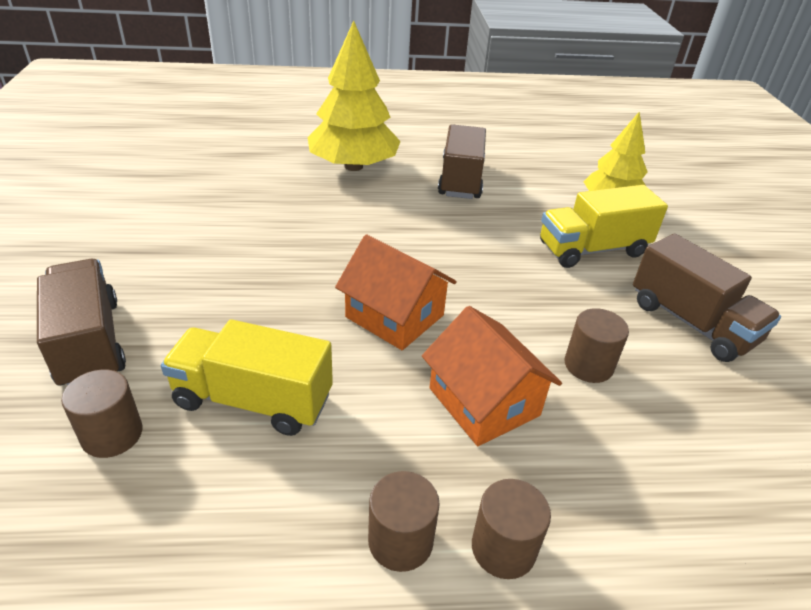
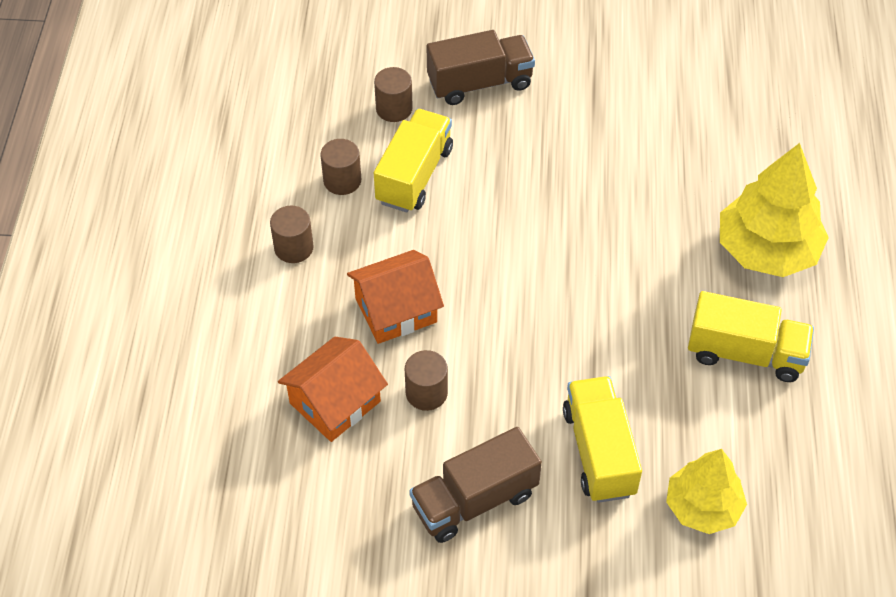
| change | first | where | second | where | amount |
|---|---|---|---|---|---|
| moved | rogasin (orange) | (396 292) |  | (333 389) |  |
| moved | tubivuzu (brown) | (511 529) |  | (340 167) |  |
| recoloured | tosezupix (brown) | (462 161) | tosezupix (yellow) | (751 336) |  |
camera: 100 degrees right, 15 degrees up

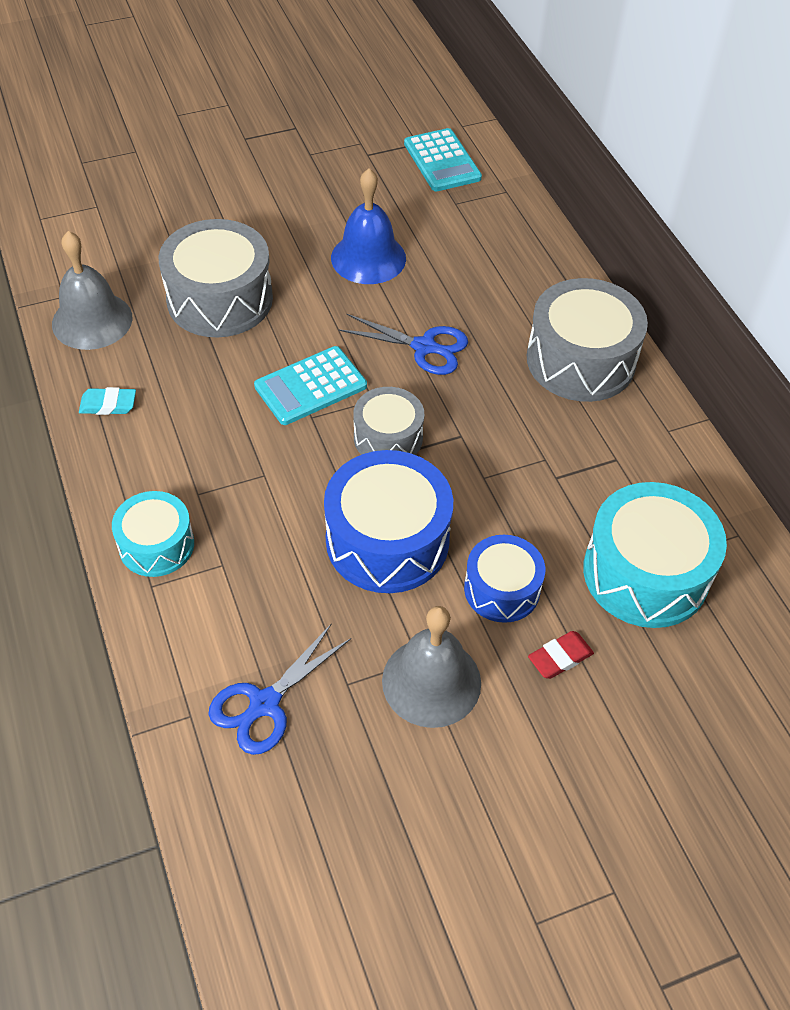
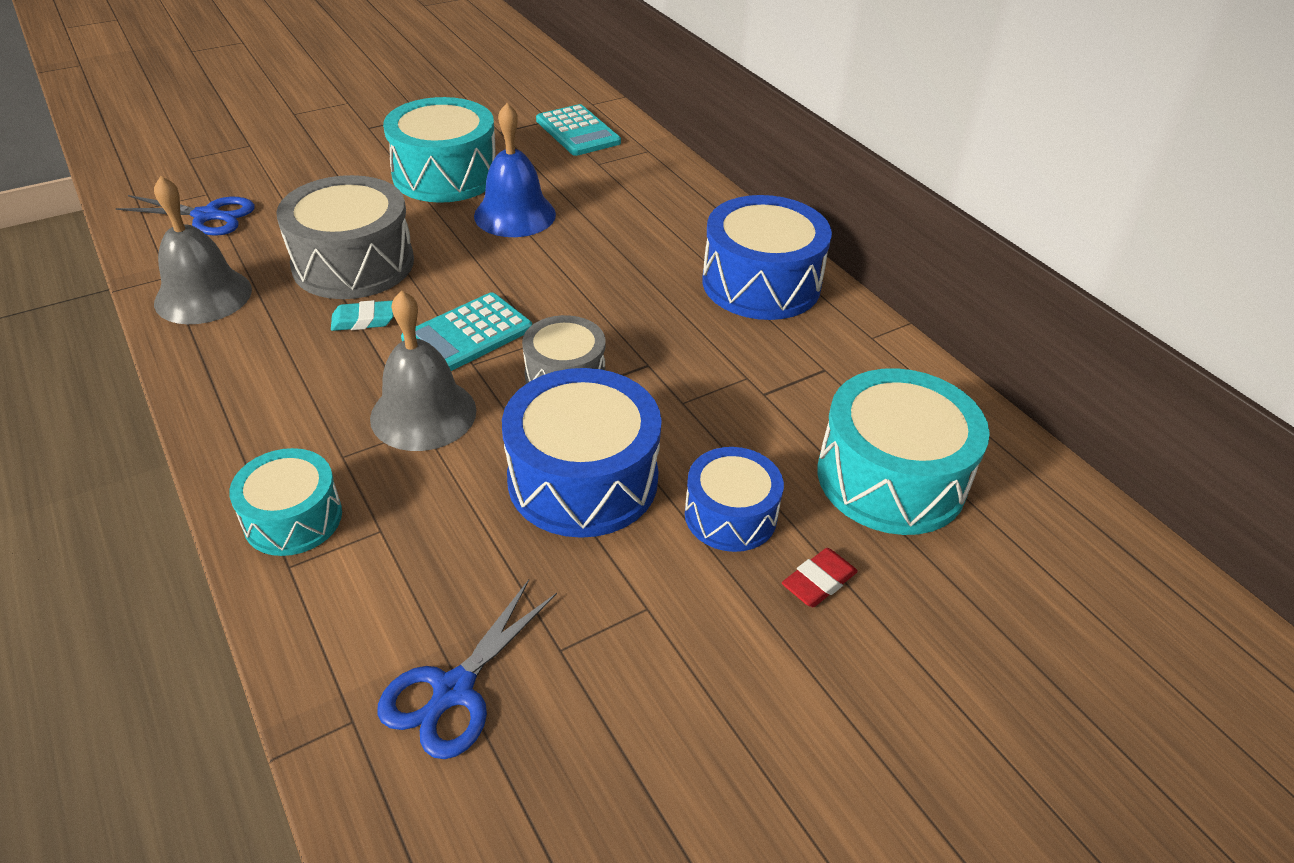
| change | first | where | second | where | amount |
|---|---|---|---|---|---|
| added |  |  | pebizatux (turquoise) | (439 150) |  |
| moved | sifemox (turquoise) | (107 401) |  | (362 315) |  |
| moved | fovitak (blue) | (403 344) |  | (185 215) |  |
| moved | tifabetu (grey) | (431 667) |  | (423 370) |  |
| recoloured | pebizatux (grey) | (587 340) | pebizatux (blue) | (767 257) |  |
camera: 10 degrees left, 10 degrees down

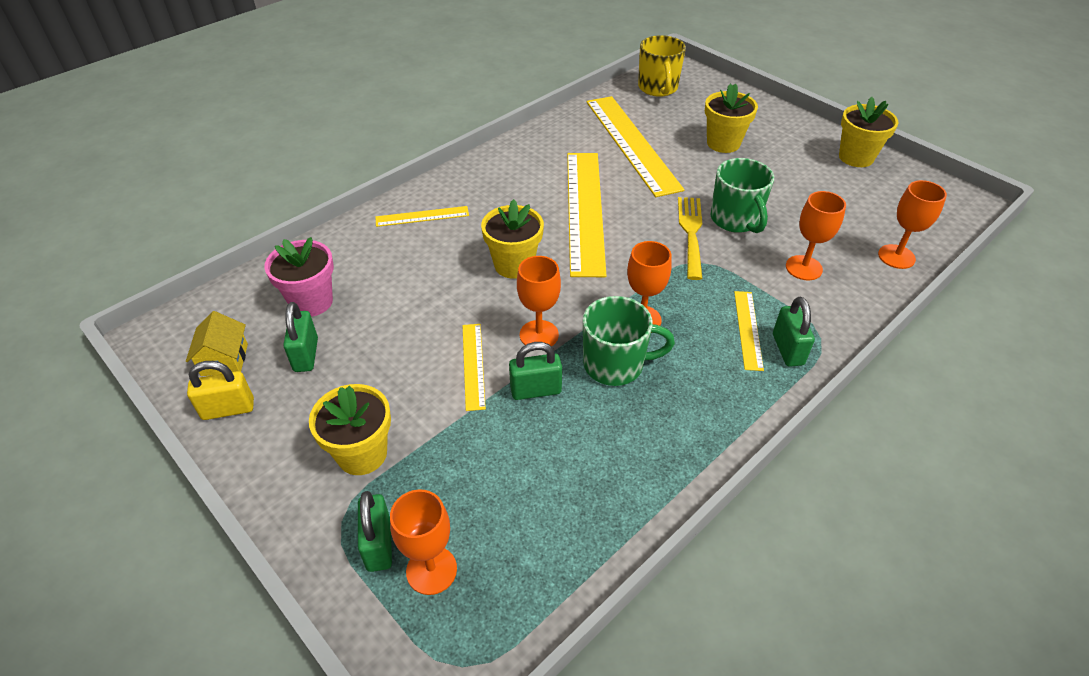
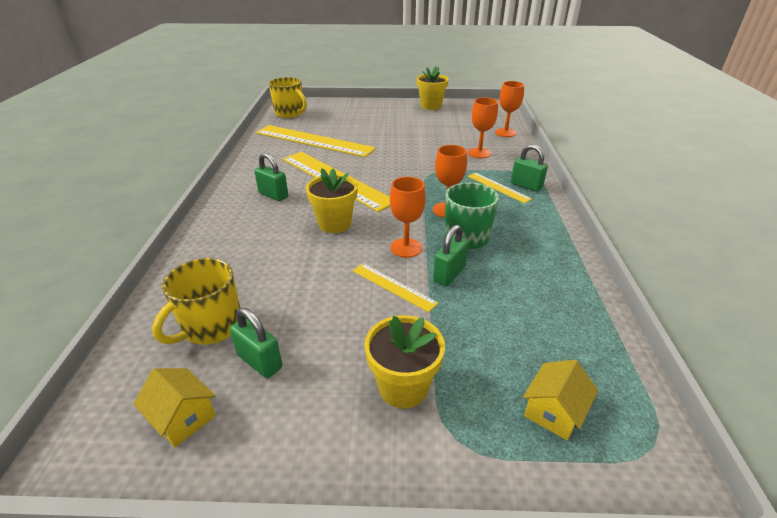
| change | first | where | second | where | amount |
|---|---|---|---|---|---|
| removed | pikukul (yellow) | (220 390) |  |  |  |
| removed | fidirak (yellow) | (422 216) |  |  |  |
| removed | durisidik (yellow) | (690 238) |  |  |  |
| removed | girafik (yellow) | (731 118) |  |  |  |
| removed | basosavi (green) | (742 195) |  |  |  |
| moved | pikukul (green) | (375 531) |  | (271 177) |  |
| replaced | girafik (pink) | (299 277) | basosavi (yellow) | (196 301) |  |
| replaced | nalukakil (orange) | (423 542) | rogasin (yellow) | (560 400) |  |
camera: 45 degrees left, 10 degrees down

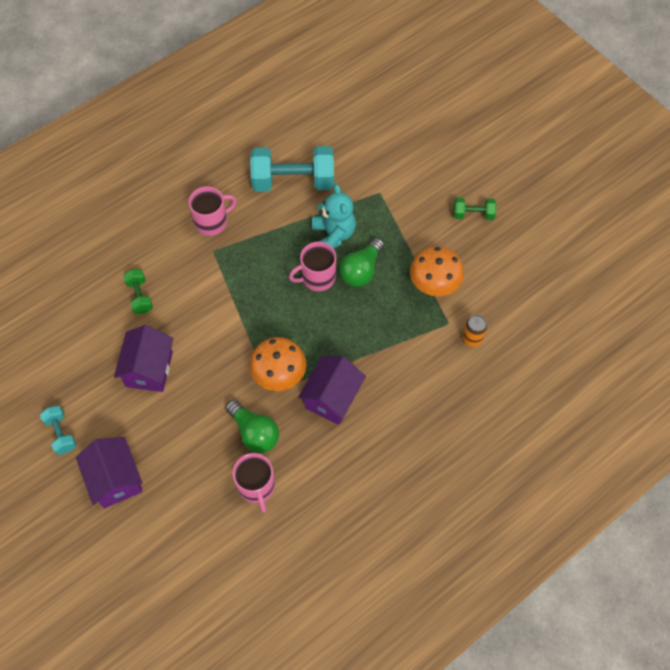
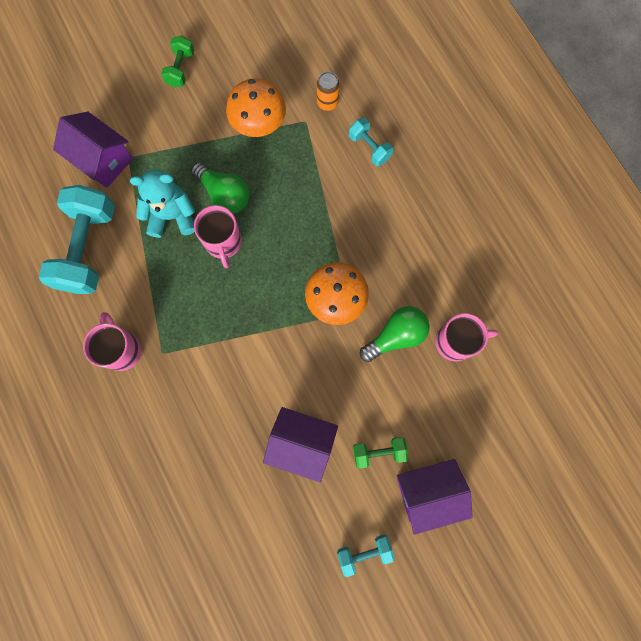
| change | first | where | second | where | amount |
|---|---|---|---|---|---|
| added |  |  | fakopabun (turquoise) | (371 142) |  |
| moved | fakopabun (green) | (138 291) |  | (380 453) |  |
| moved | rogasin (purple) | (332 390) |  | (93 150) |  |
camera: 80 degrees left, 15 degrees up

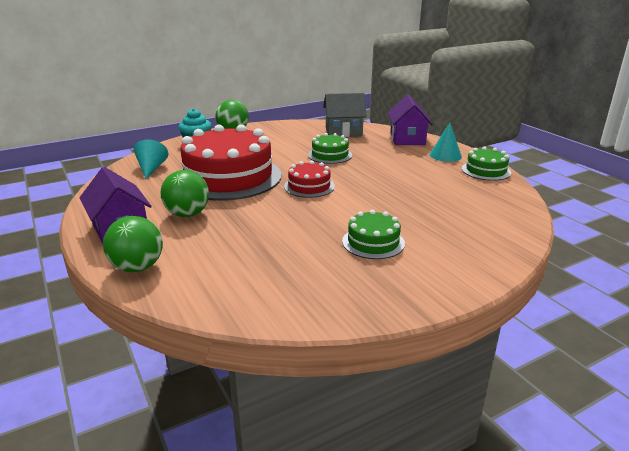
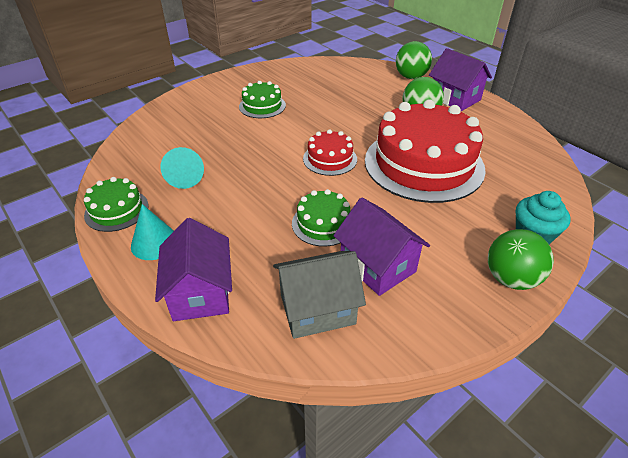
| change | first | where | second | where | amount |
|---|---|---|---|---|---|
| added |  |  | rogasin (purple) | (382 246) |  |
| moved | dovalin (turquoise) | (151 159) |  | (182 168) |  |
camera: 170 degrees right, 15 degrees up

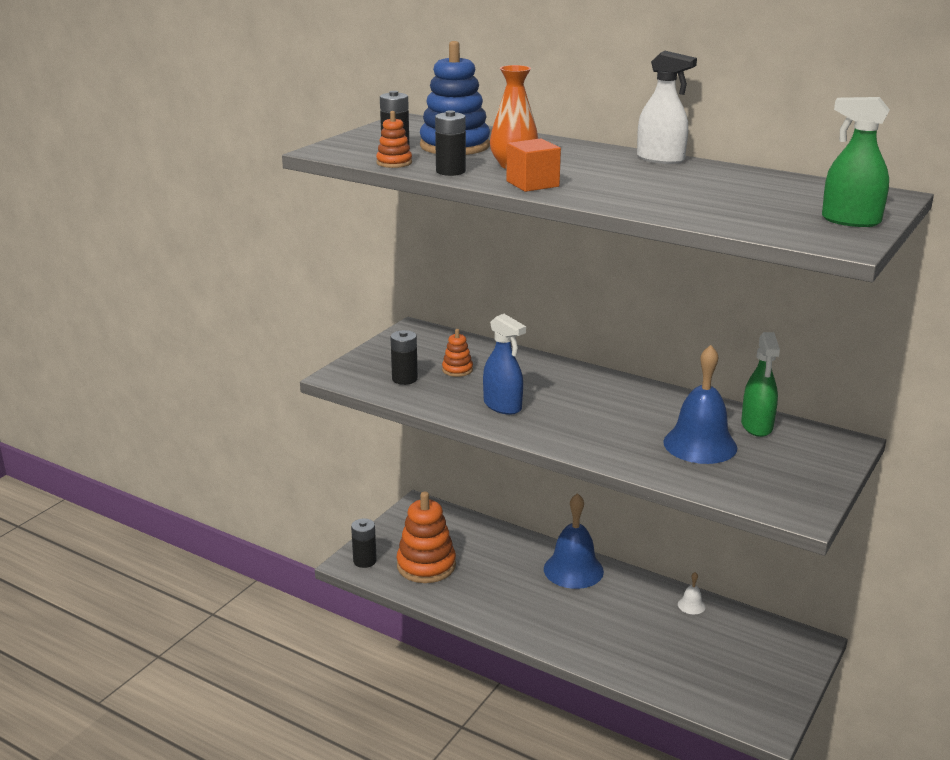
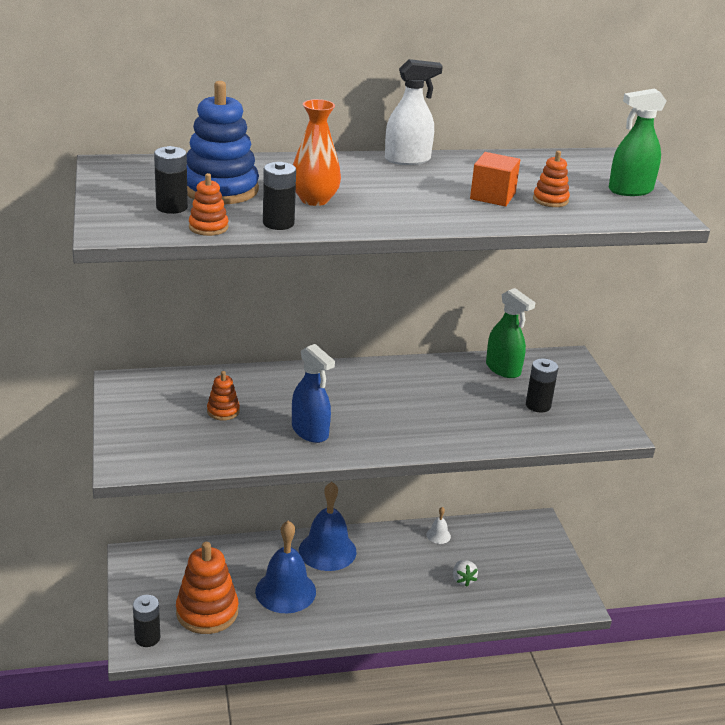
| change | first | where | second | where | amount |
|---|---|---|---|---|---|
| added |  |  | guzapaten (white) | (465 573) |  |
| added |  |  | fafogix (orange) | (551 179) |  |
| moved | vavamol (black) | (404 357) |  | (542 385) |  |
| moved | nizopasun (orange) | (533 165) |  | (495 179) |  |
| moved | tifabetu (blue) | (700 404) |  | (285 566) |  |
| turned | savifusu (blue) | (504 364) |  | (313 393) | 45 degrees clockwise |
camera: 45 degrees left, 5 degrees up

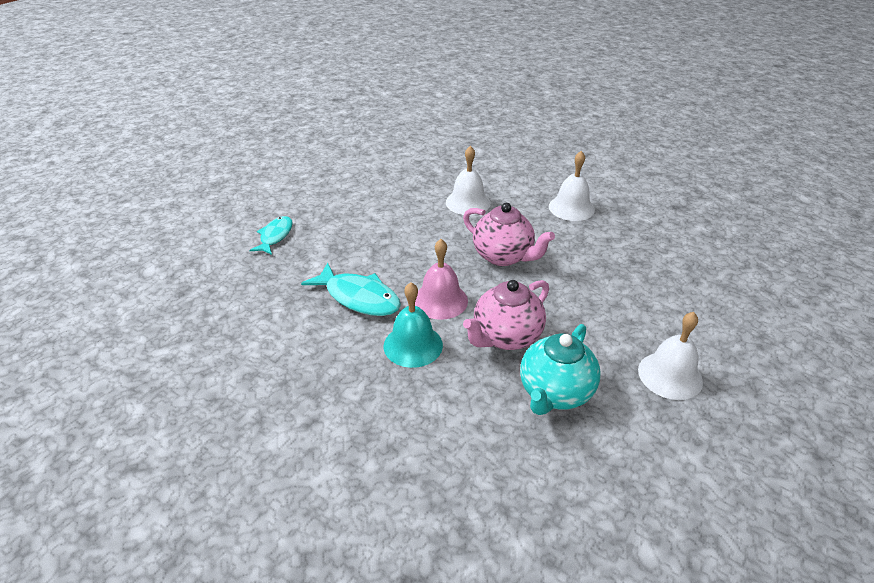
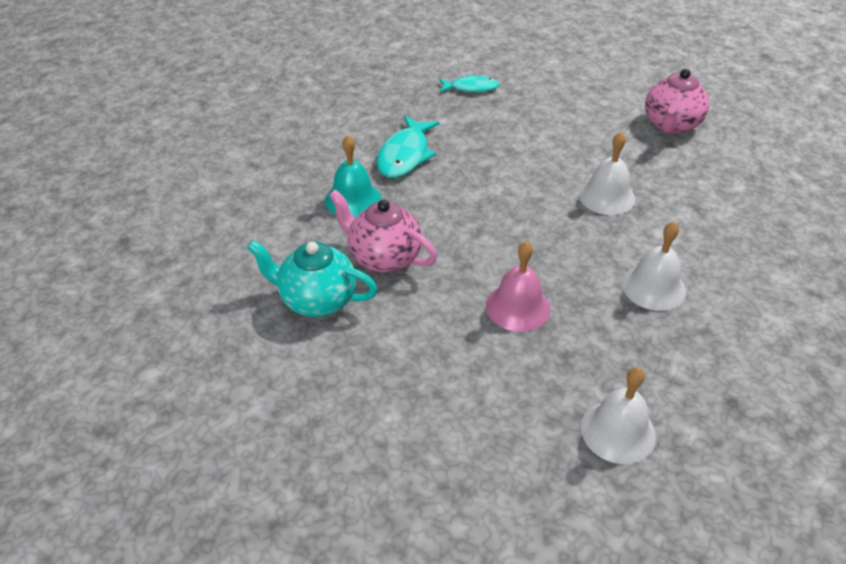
| change | first | where | second | where | amount |
|---|---|---|---|---|---|
| moved | tifabetu (pink) | (441 279) |  | (518 286) |  |
| moved | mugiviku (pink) | (509 234) |  | (677 101) |  |
| moved | tifabetu (white) | (670 356) |  | (618 415) |  |
camera: 75 degrees right, 5 degrees up

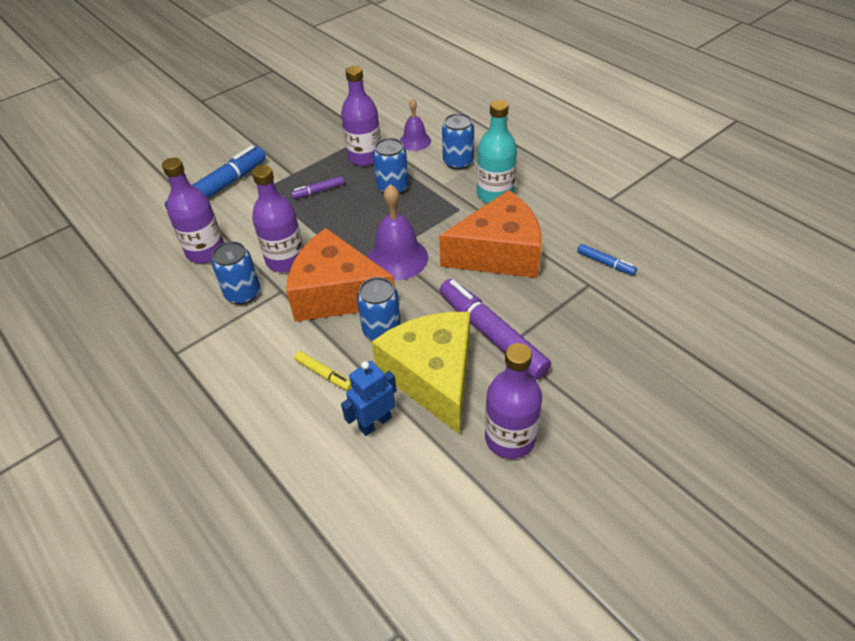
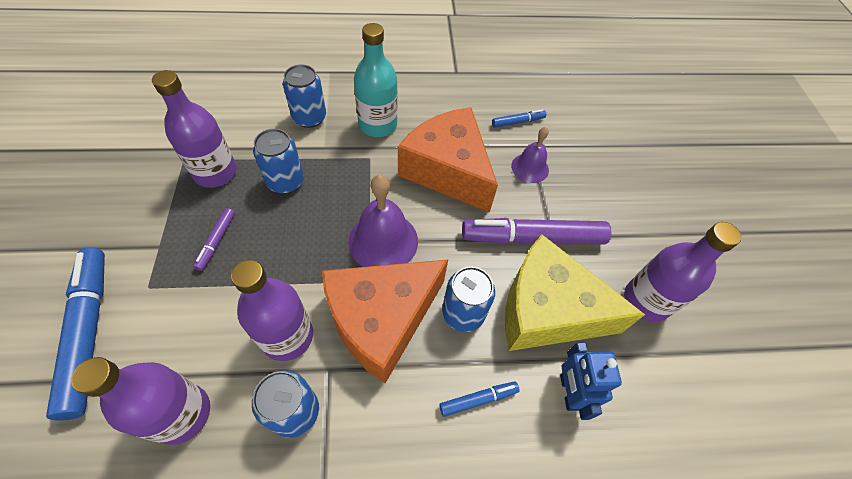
| change | first | where | second | where | amount |
|---|---|---|---|---|---|
| moved | tifabetu (purple) | (415 125) |  | (530 155) |  |
| recoloured | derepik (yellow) | (323 371) | derepik (blue) | (479 399) |  |
| turned | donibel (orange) | (490 234) |  | (448 159) | 60 degrees counterclockwise |
camera: 60 degrees left, 10 degrees up

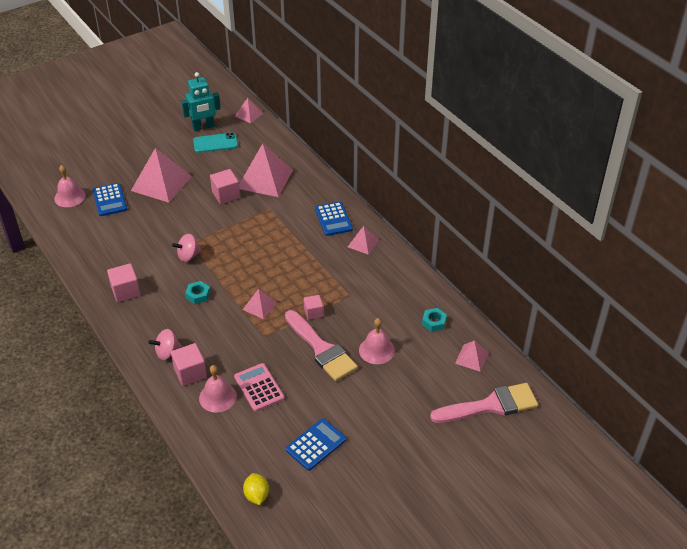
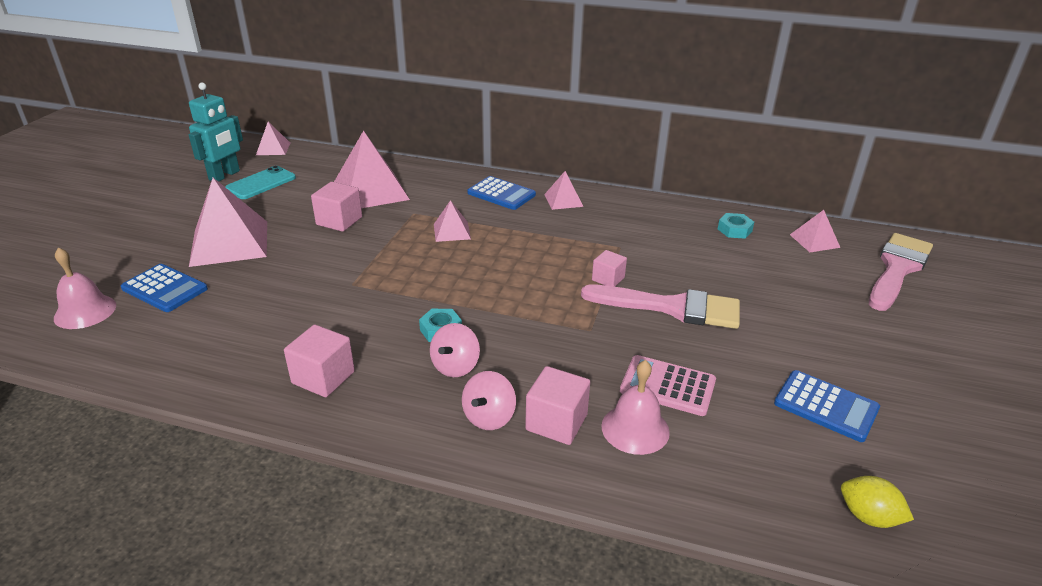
| change | first | where | second | where | amount |
|---|---|---|---|---|---|
| removed | tifabetu (pink) | (377 341) |  |  |  |
| moved | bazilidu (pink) | (187 248) |  | (455 350) |  |
| moved | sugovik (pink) | (260 304) |  | (452 221) |  |
| turned | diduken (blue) | (316 444) |  | (827 406) | 120 degrees clockwise |
camera: 40 degrees left, 10 degrees down

